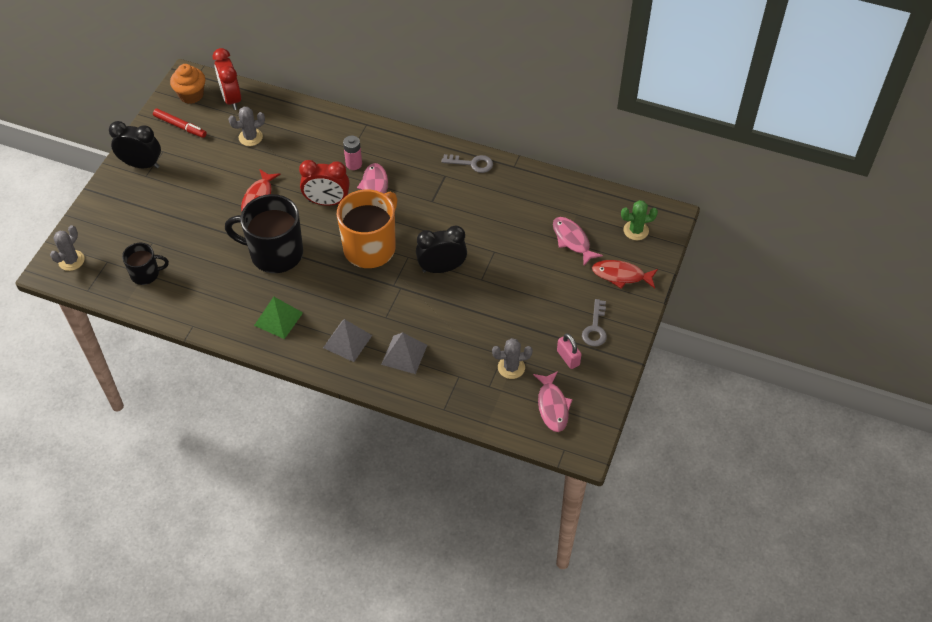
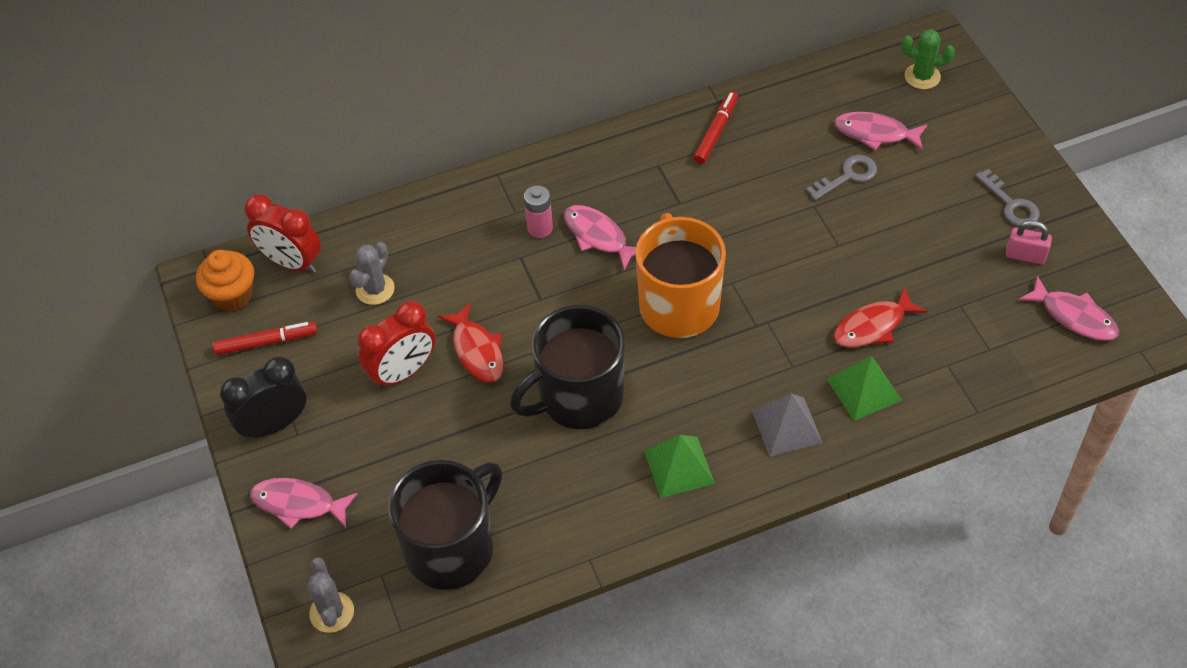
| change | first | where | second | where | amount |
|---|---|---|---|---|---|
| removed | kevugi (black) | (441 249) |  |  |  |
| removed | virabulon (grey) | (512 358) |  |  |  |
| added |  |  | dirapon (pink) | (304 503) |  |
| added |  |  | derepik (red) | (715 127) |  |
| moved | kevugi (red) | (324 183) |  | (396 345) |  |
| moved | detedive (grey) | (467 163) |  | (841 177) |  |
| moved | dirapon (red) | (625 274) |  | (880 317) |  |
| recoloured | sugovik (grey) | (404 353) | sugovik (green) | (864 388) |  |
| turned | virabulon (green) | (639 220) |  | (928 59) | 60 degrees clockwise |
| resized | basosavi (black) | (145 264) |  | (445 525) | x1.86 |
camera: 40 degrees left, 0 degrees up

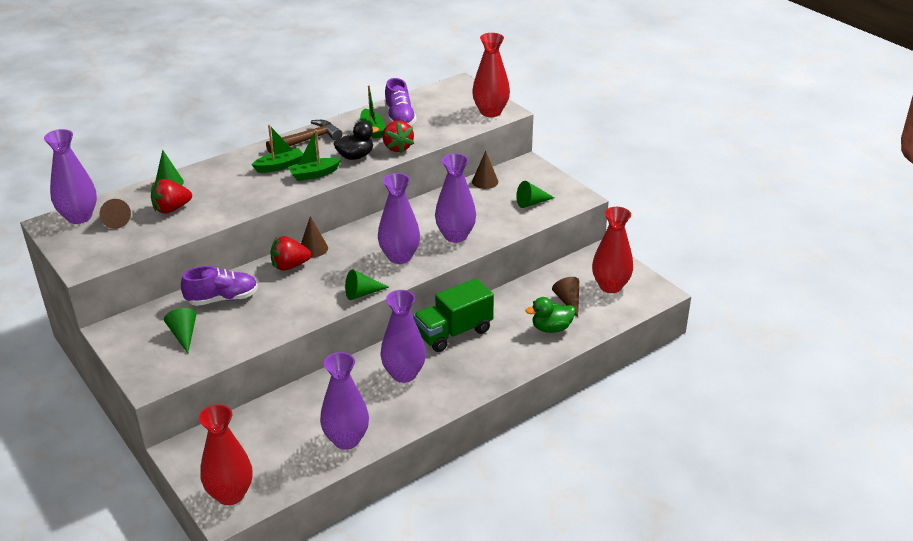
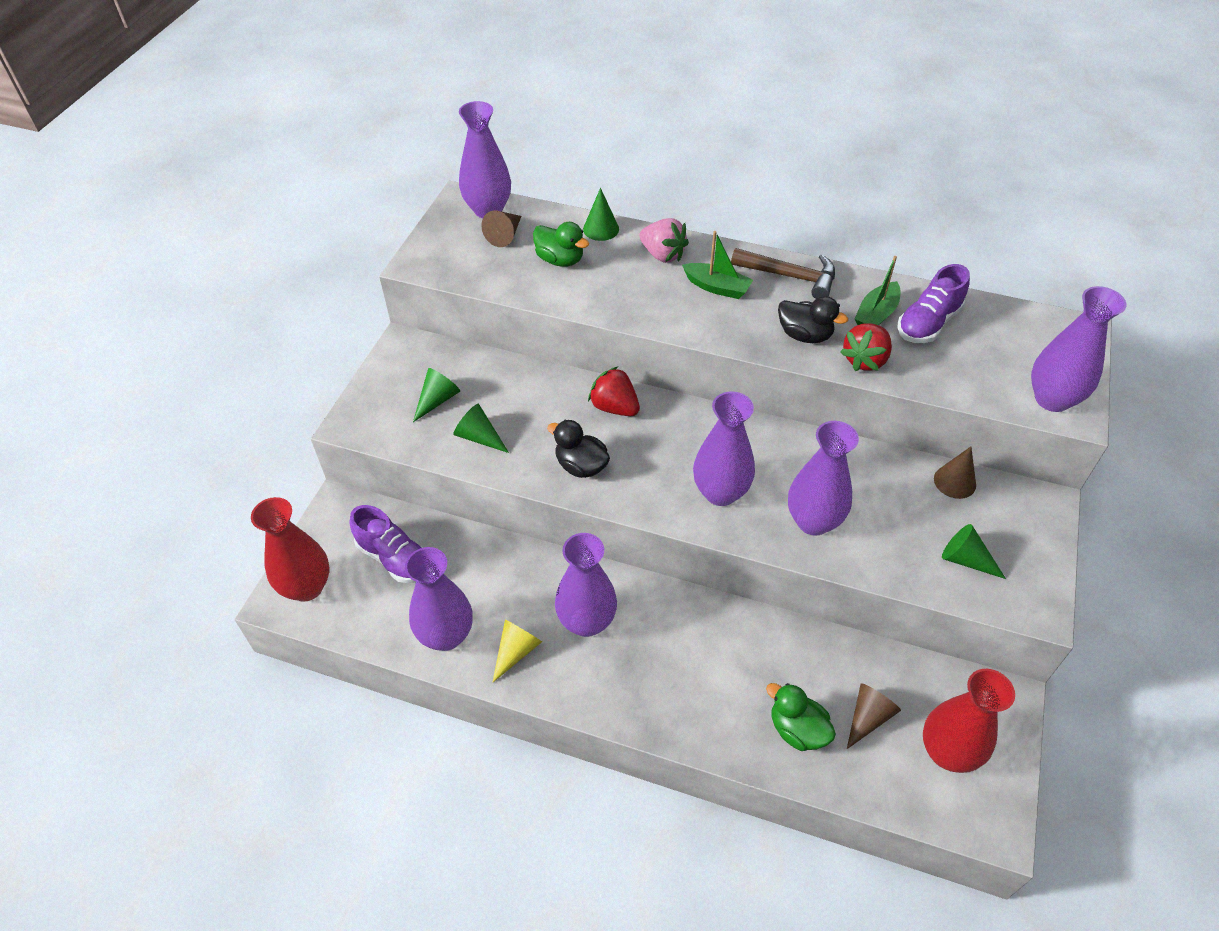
| change | first | where | second | where | amount |
|---|---|---|---|---|---|
| removed | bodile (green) | (314 155) |  |  |  |
| removed | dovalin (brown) | (314 236) |  |  |  |
| removed | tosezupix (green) | (453 315) |  |  |  |
| added |  |  | dovalin (yellow) | (517 651) |  |
| added |  |  | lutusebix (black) | (578 449) |  |
| added |  |  | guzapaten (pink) | (664 240) |  |
| moved | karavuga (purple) | (219 286) |  | (386 544) |  |
| moved | dovalin (green) | (367 284) |  | (481 428) |  |
| replaced | guzapaten (red) | (171 196) | lutusebix (green) | (561 244) |  |
| recoloured | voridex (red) | (491 75) | voridex (purple) | (1079 349) |  |
camera: 55 degrees right, 15 degrees up

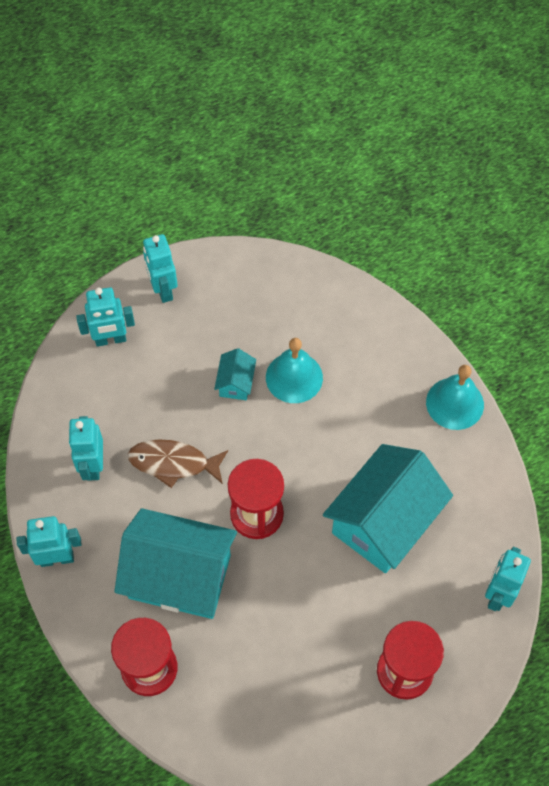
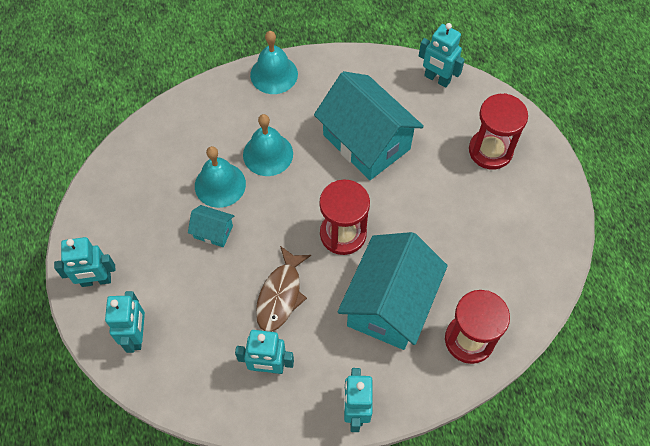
| change | first | where | second | where | amount |
|---|---|---|---|---|---|
| added |  |  | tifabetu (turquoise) | (268 145) |  |
camera: 80 degrees left, 0 degrees up

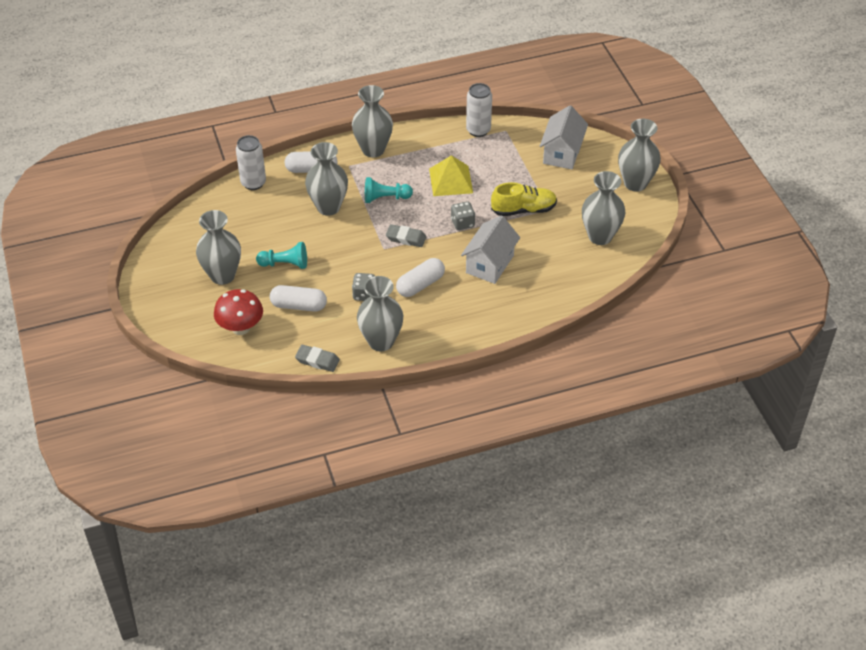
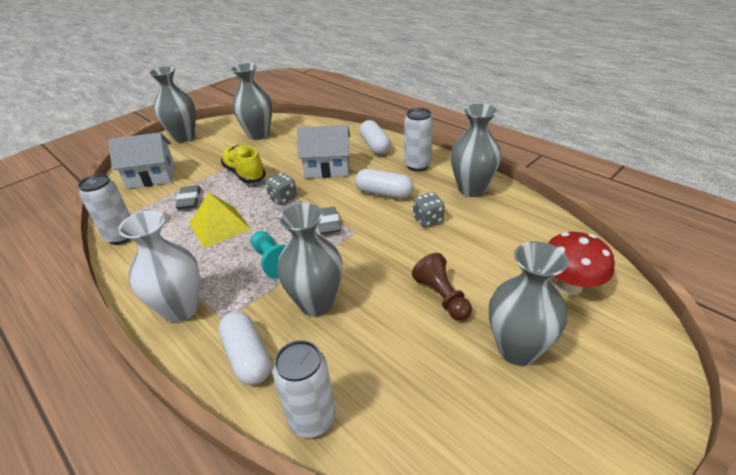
| change | first | where | second | where | amount |
|---|---|---|---|---|---|
| added |  |  | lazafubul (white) | (418 139) |  |
| moved | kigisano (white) | (298 298) |  | (375 137) |  |
| moved | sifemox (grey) | (317 358) |  | (188 197) |  |
| recoloured | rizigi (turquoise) | (281 255) | rizigi (brown) | (442 287) |  |
| recoloured | voridex (grey) | (372 121) | voridex (white) | (159 266) |  |
camera: 115 degrees left, 10 degrees down

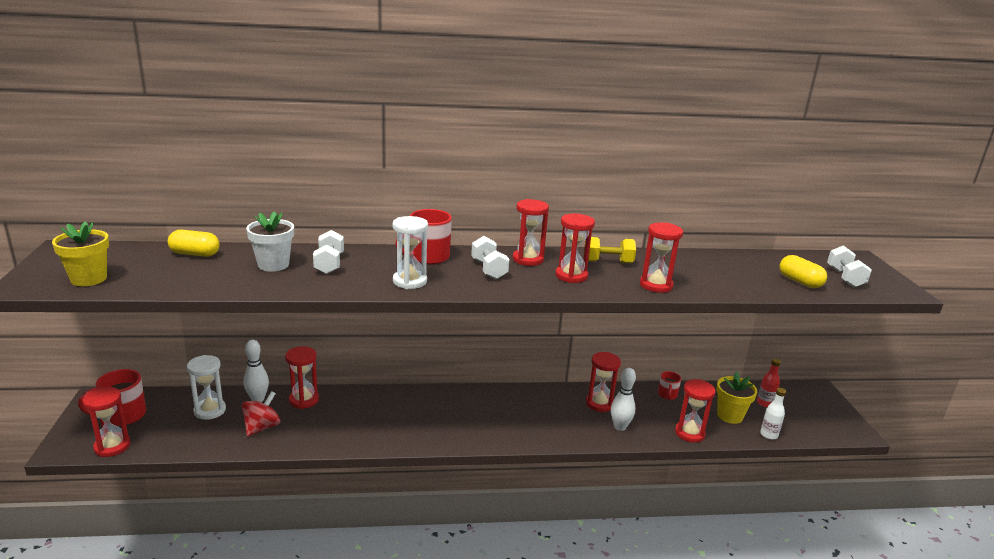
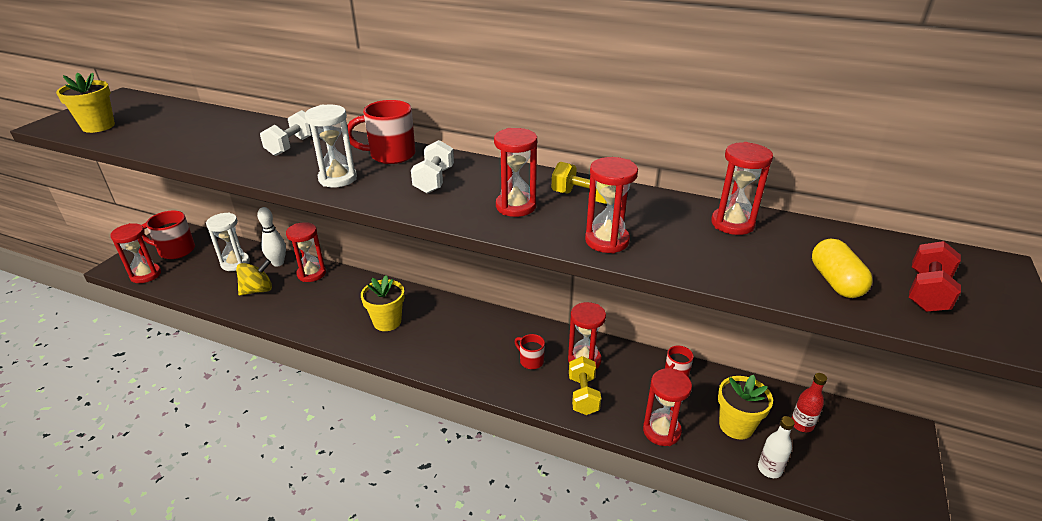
| change | first | where | second | where | amount |
|---|---|---|---|---|---|
| removed | kigisano (yellow) | (194 243) |  |  |  |
| removed | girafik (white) | (270 241) |  |  |  |
| added |  |  | girafik (yellow) | (383 303) |  |
| added |  |  | basosavi (red) | (530 351) |  |
| moved | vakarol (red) | (531 232) |  | (742 188) |  |
| replaced | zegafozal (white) | (623 399) | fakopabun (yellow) | (585 385) |  |
| recoloured | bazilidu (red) | (261 414) | bazilidu (yellow) | (254 277) |  |
| recoloured | fakopabun (white) | (849 266) | fakopabun (red) | (935 276) |  |
camera: 30 degrees right, 10 degrees up

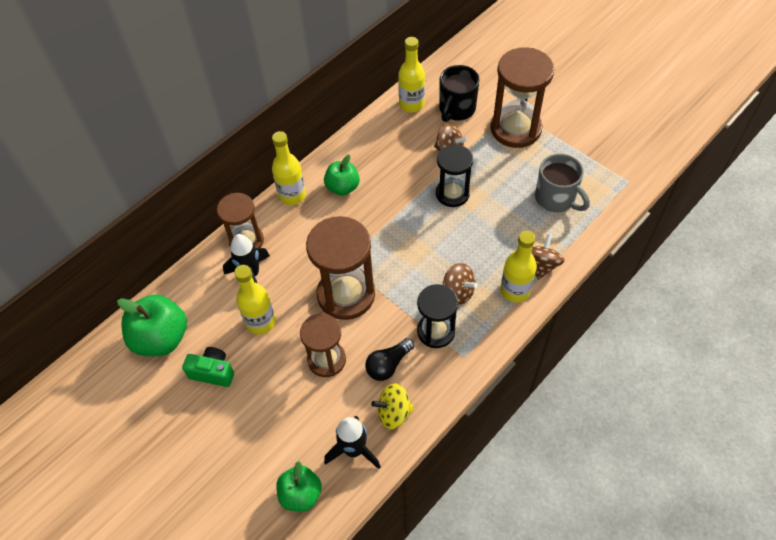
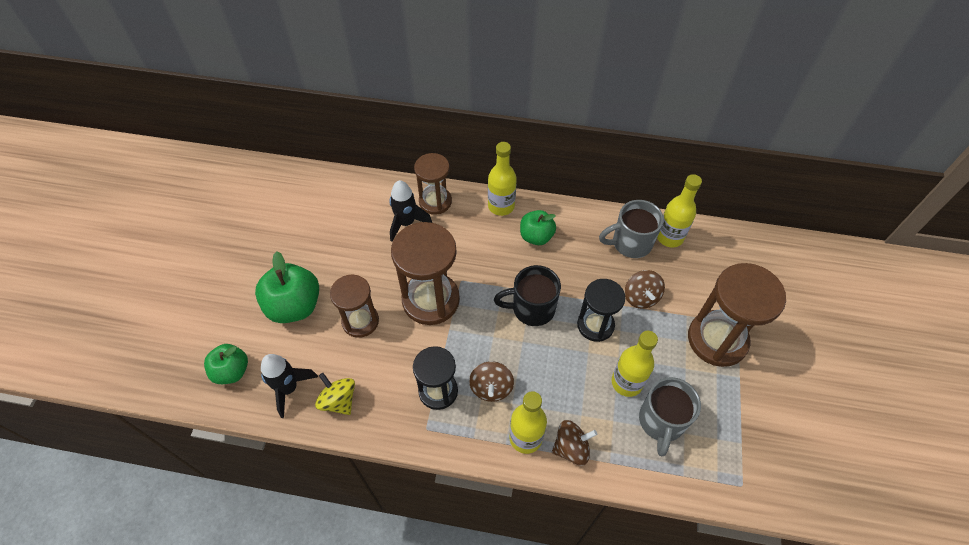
| change | first | where | second | where | amount |
|---|---|---|---|---|---|
| removed | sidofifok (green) | (208 367) |  |  |  |
| removed | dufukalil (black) | (389 359) |  |  |  |
| added |  |  | basosavi (grey) | (631 229) |  |
| moved | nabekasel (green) | (152 325) |  | (287 287) |  |
| moved | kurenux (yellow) | (255 300) |  | (635 364) |  |
| moved | basosavi (black) | (459 93) |  | (527 295) |  |
camera: 55 degrees right, 0 degrees up

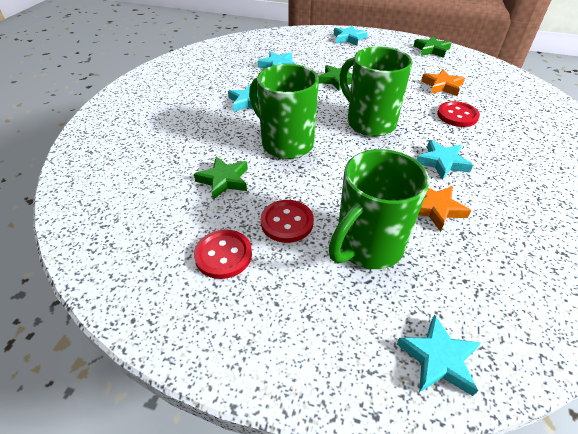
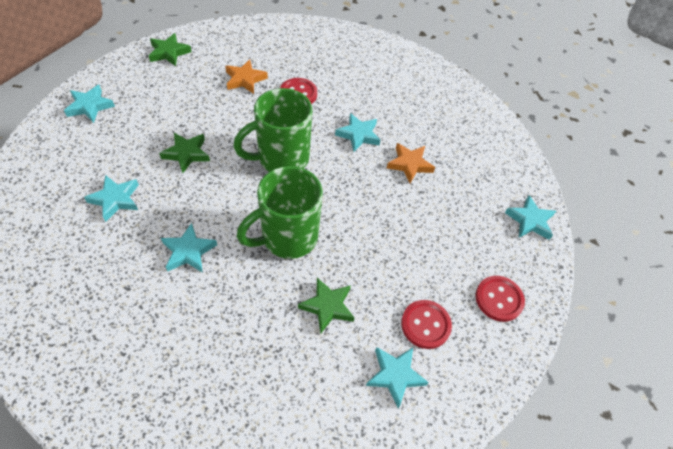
| change | first | where | second | where | amount |
|---|---|---|---|---|---|
| removed | basosavi (green) | (379 209) |  |  |  |
| added |  |  | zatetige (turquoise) | (397 377) |  |
| moved | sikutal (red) | (287 221) |  | (500 299) |  |
camera: 80 degrees left, 10 degrees up

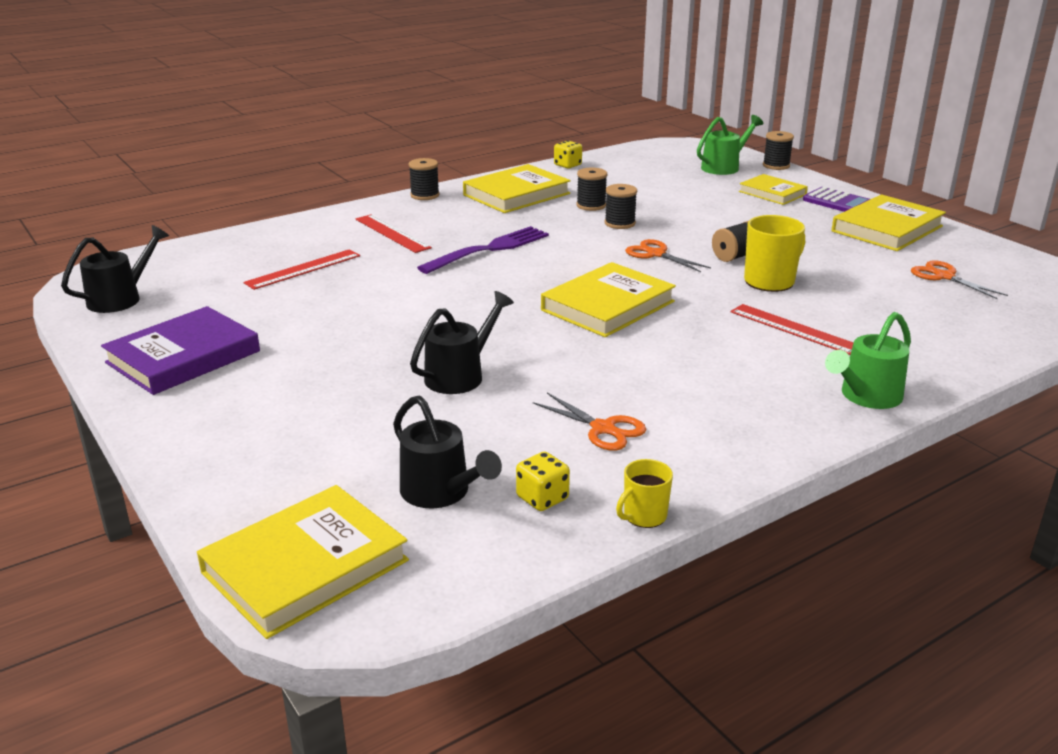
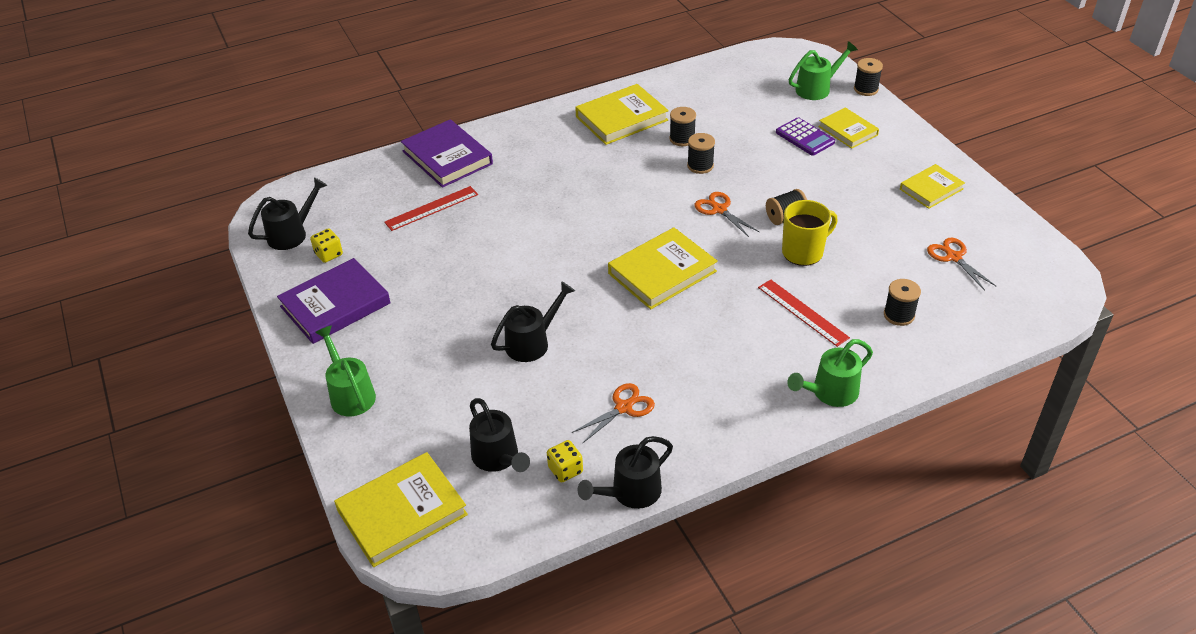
| change | first | where | second | where | amount |
|---|---|---|---|---|---|
| removed | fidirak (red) | (393 233) |  |  |  |
| removed | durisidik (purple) | (483 250) |  |  |  |
| added |  |  | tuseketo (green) | (345 371) |  |
| added |  |  | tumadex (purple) | (447 153) |  |
| moved | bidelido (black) | (424 179) |  | (902 302) |  |
| moved | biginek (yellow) | (568 155) |  | (326 245) |  |
| moved | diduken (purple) | (836 199) |  | (805 136) |  |
| replaced | basosavi (yellow) | (644 493) | tuseketo (black) | (625 472) |  |
| turned | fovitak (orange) | (589 422) |  | (613 413) | 90 degrees counterclockwise |
| resized | tumadex (yellow) | (889 222) |  | (932 186) | x0.62 |
camera: 10 degrees right, 15 degrees up

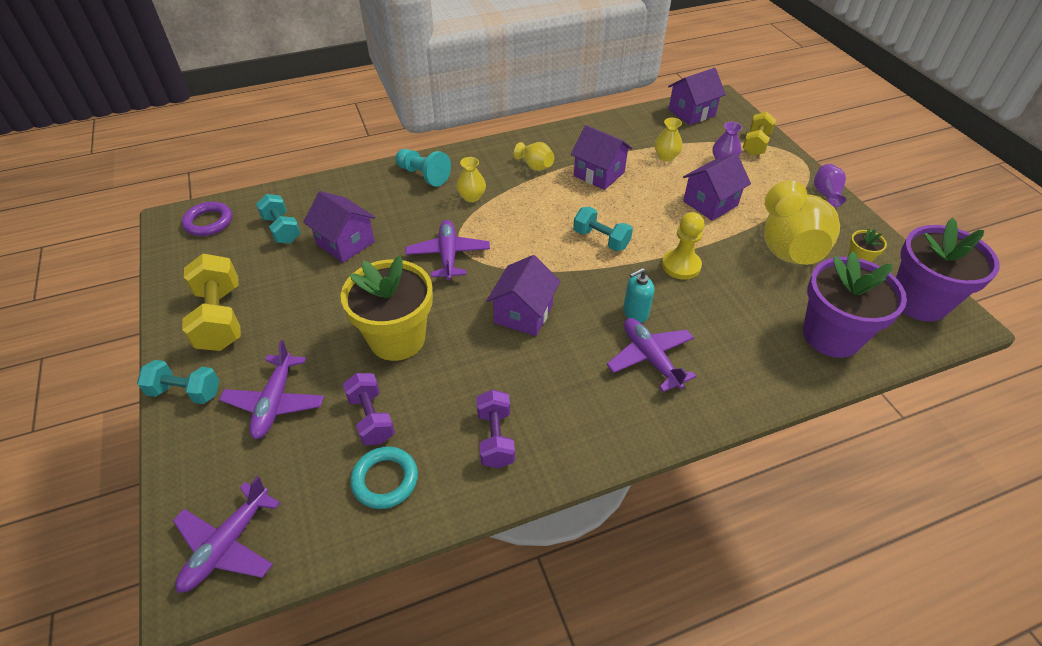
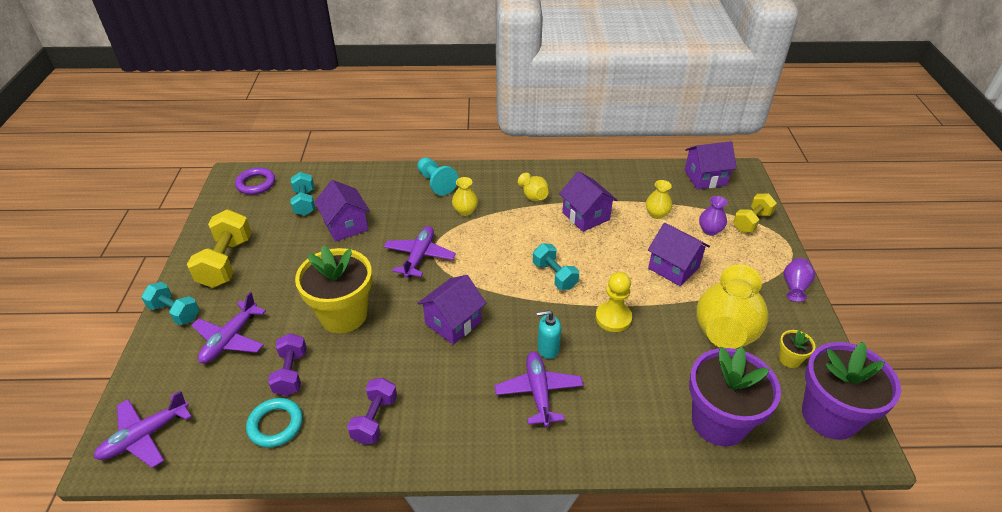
| change | first | where | second | where | amount |
|---|---|---|---|---|---|
| turned | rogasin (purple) | (717 187) |  | (679 254) | 60 degrees clockwise |
camera: 20 degrees right, 5 degrees down

